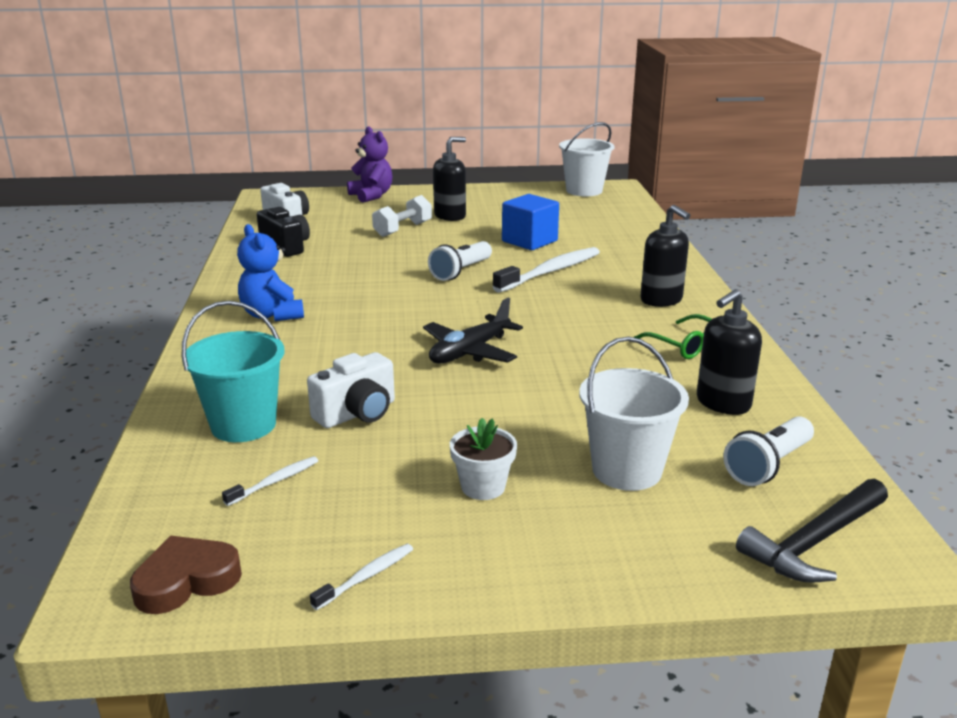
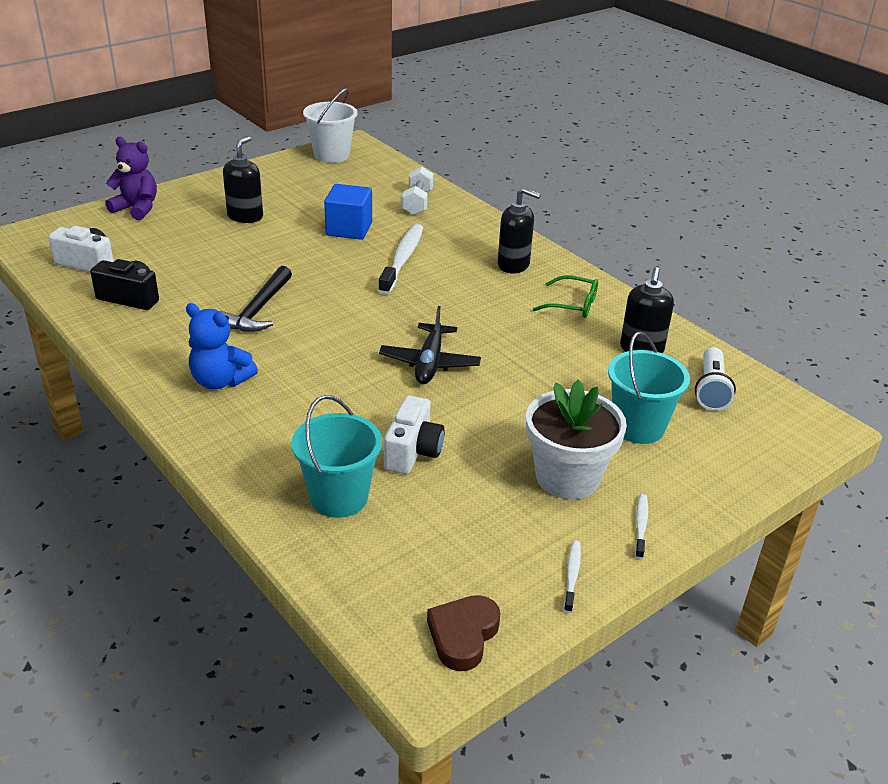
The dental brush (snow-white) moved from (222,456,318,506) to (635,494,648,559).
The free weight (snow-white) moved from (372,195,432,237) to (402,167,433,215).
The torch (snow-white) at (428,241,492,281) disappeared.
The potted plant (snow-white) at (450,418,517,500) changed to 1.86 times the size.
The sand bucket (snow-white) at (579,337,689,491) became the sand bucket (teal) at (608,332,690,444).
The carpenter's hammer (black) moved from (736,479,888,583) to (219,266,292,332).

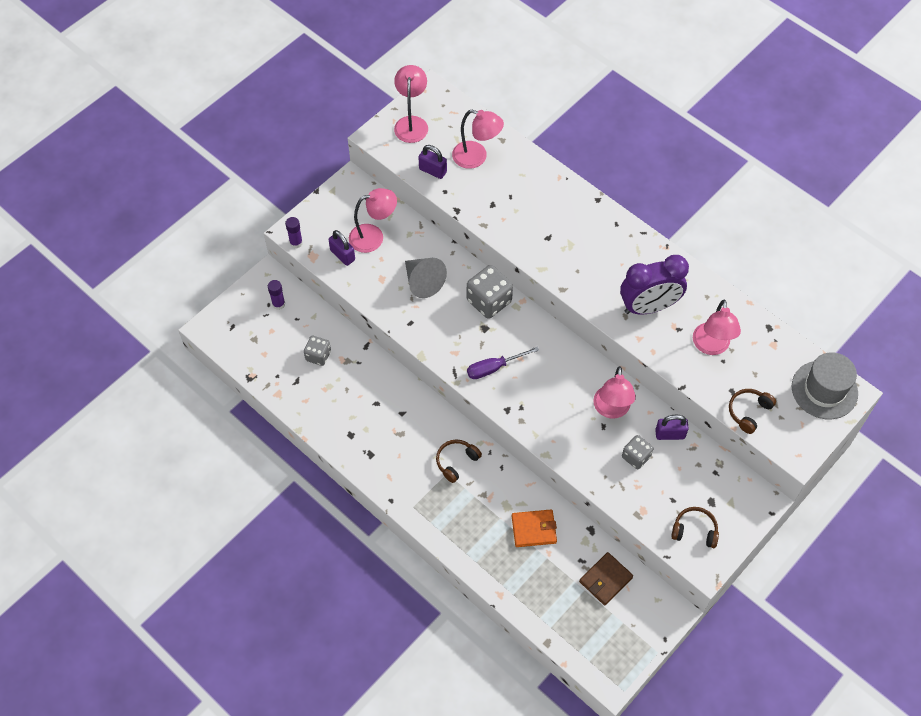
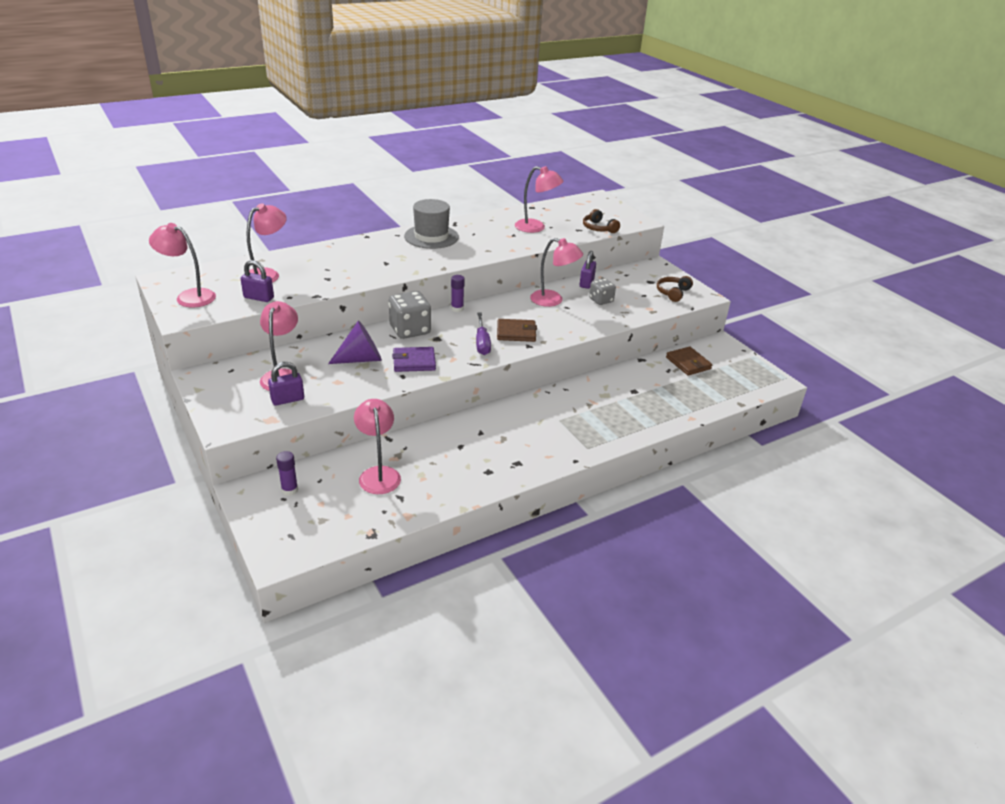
The glue stick (purple) moved from (285,217,303,248) to (451,275,465,312).
The dice (ash-grey) at (304,336,331,366) was replaced by the desk lamp (pink) at (354,399,401,494).
The solid cone (ash-grey) at (405,258,447,298) became the solid cone (purple) at (328,320,382,364).
The padlock (purple) at (418,145,447,179) turned 60 degrees clockwise.
The headset (russet) at (436,439,482,483) disappeared.
The billfold (orange-coloured) at (512,510,557,547) disappeared.
The clock (purple) at (620,255,689,315) disappeared.
The top hat (ash-grey) moved from (792,352,858,419) to (404,199,459,249).
The billfold (purple) at (392,347,436,372) appeared.
The billfold (russet) at (497,319,537,342) appeared.

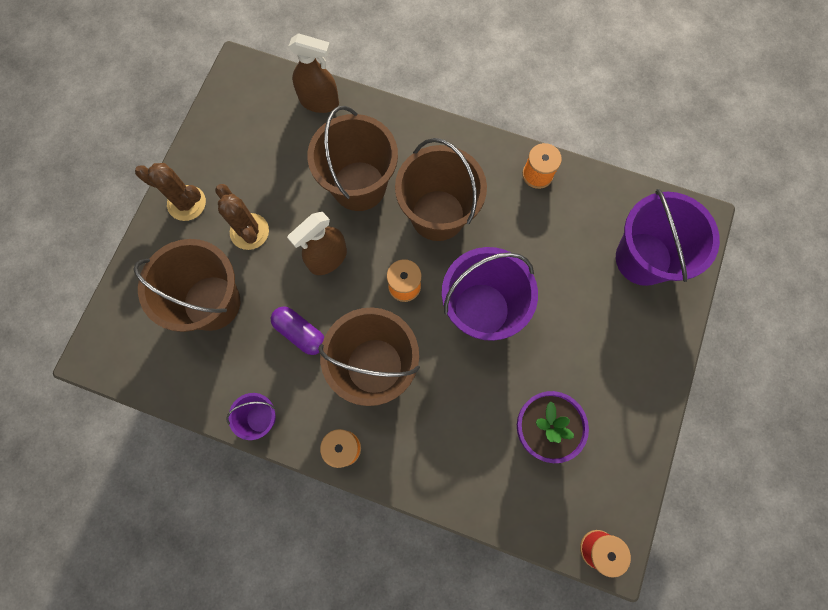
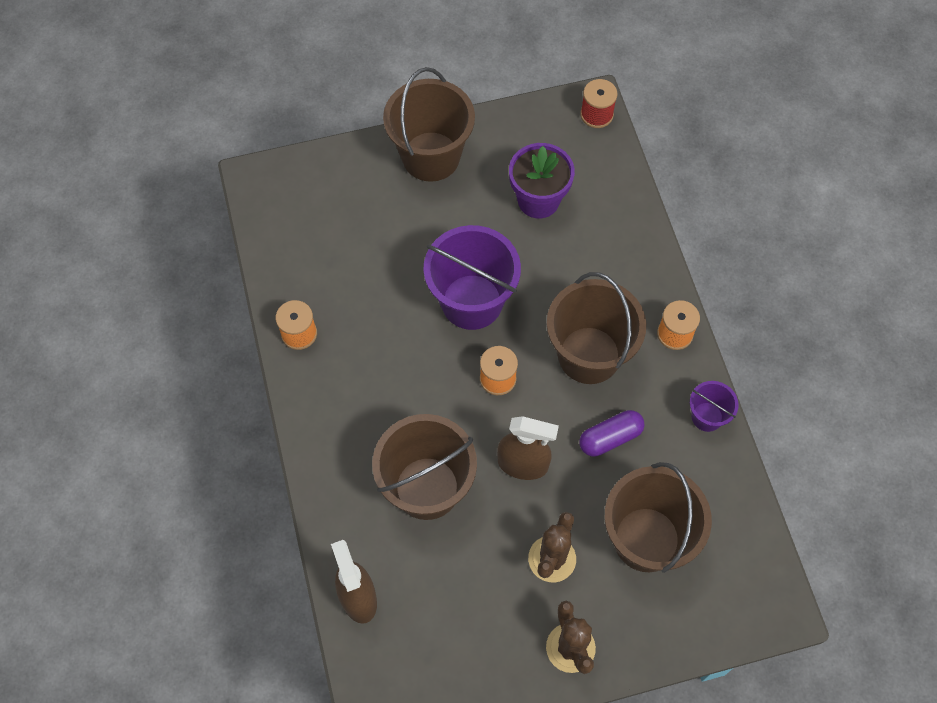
The pill shape (purple) at (271,306,324,355) turned 60 degrees clockwise.
The sand bucket (russet) moved from (395,138,487,241) to (383,67,475,182).
The sand bucket (purple) at (616,189,720,286) disappeared.

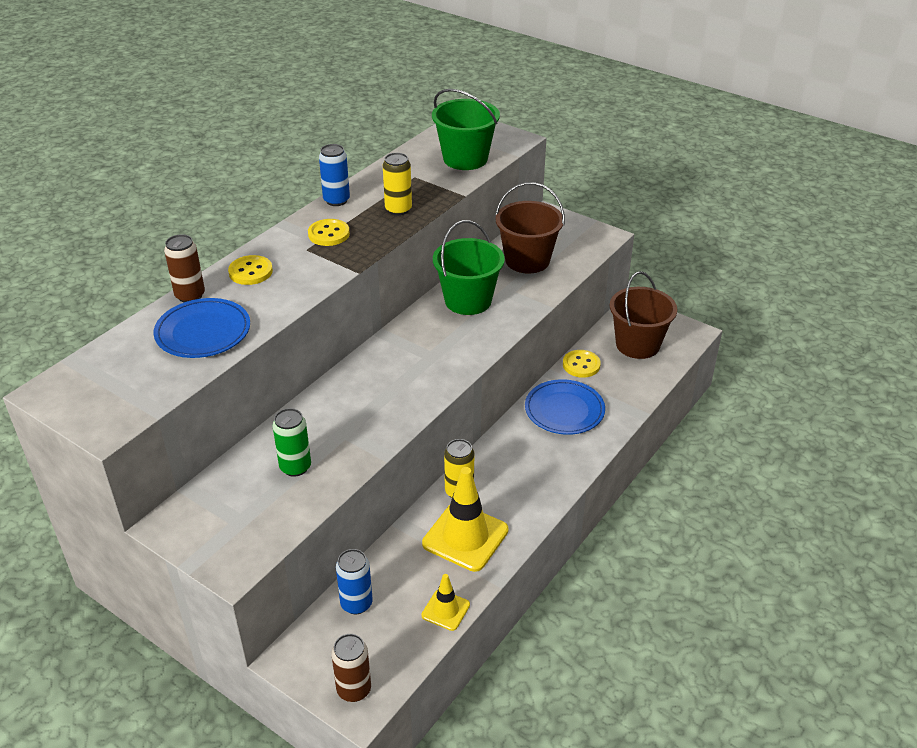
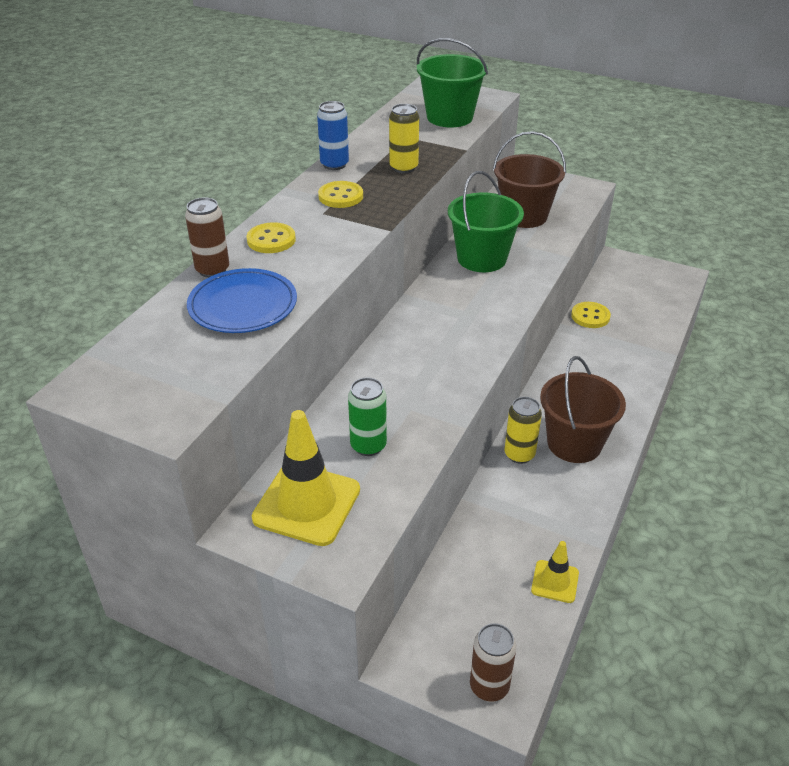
The can (cobalt) at (336,549,373,614) disappeared.
The road cone (bright yellow) moved from (422,467,508,572) to (252,410,360,546).
The dinner plate (cobalt) at (525,379,605,435) disappeared.
The sand bucket (russet) moved from (610,271,677,359) to (540,356,626,463).

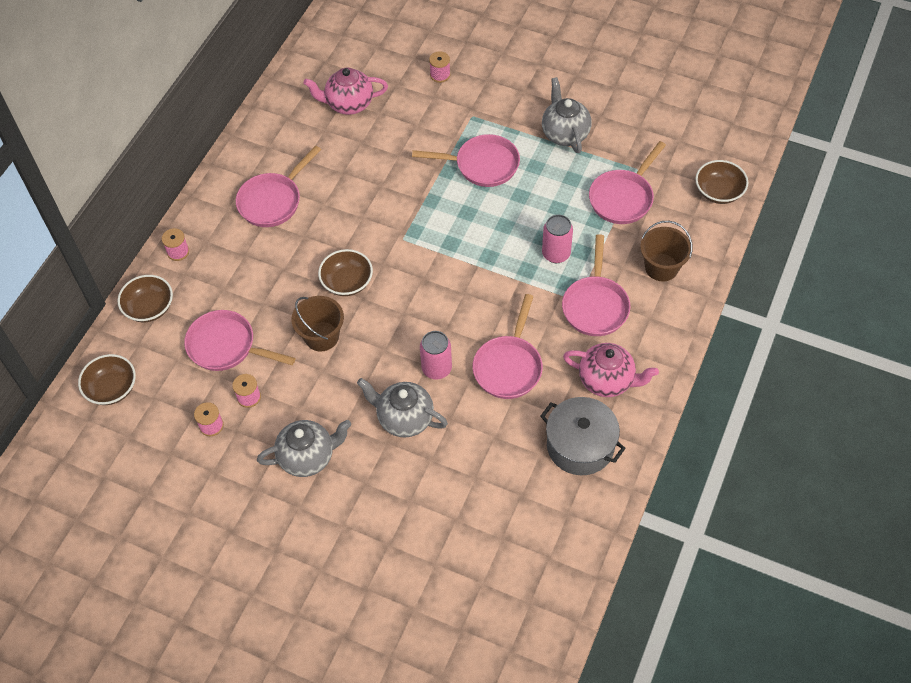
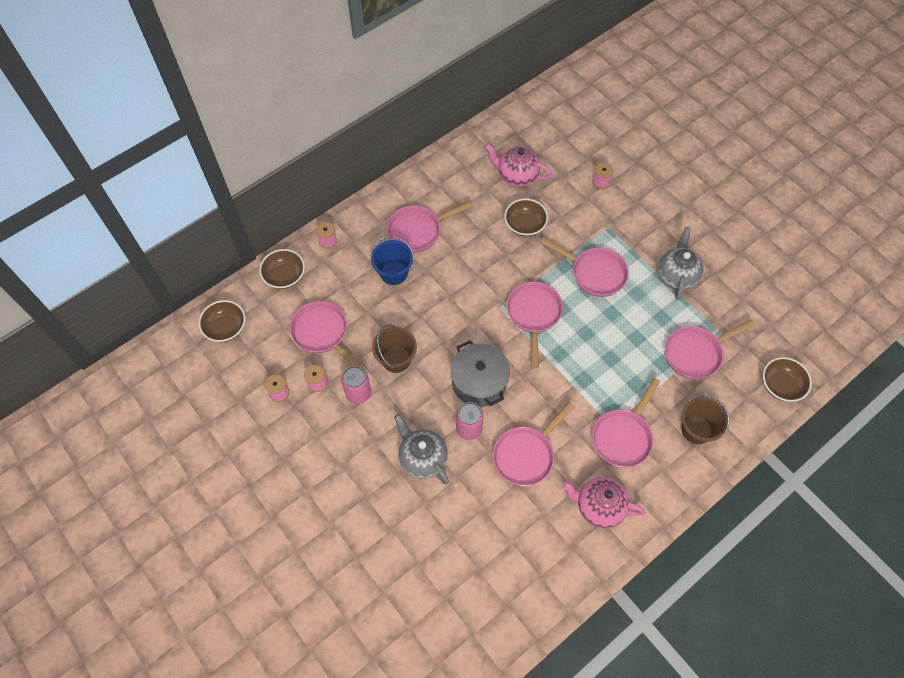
The tea pot (ash-grey) at (257,420,351,477) disappeared.
The bowl (russet) moved from (318,249,373,296) to (504,198,548,237).
The pot (ash-grey) moved from (540,397,626,475) to (450,340,510,407).
The can (pink) moved from (542,215,573,263) to (341,366,371,404).
The tea pot (pink) at (563,343,659,397) turned 150 degrees clockwise.
The sand bucket (cobalt) at (370,236,414,285) appeared.
The pan (pink) at (506,281,563,368) appeared.

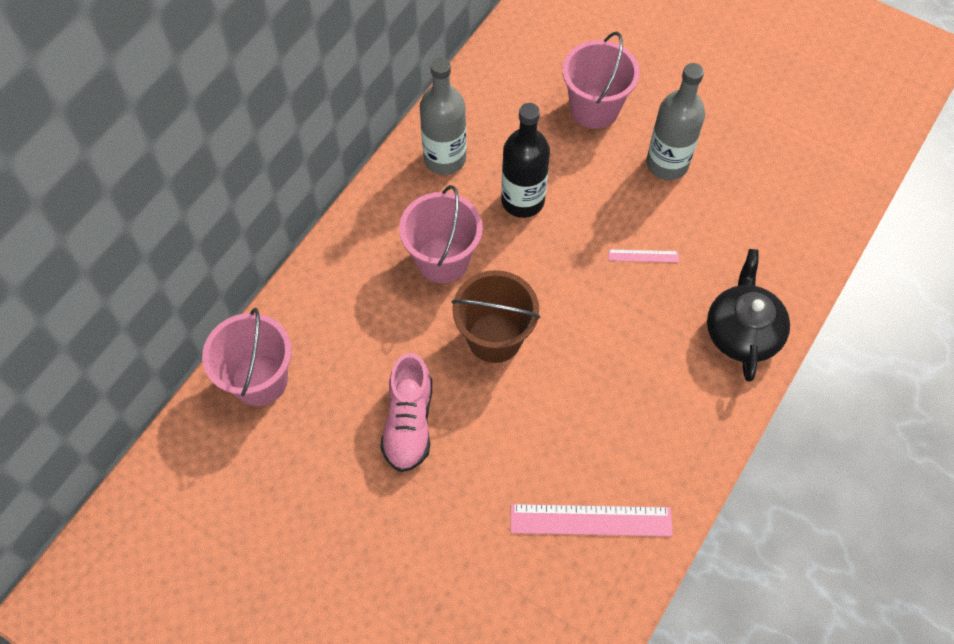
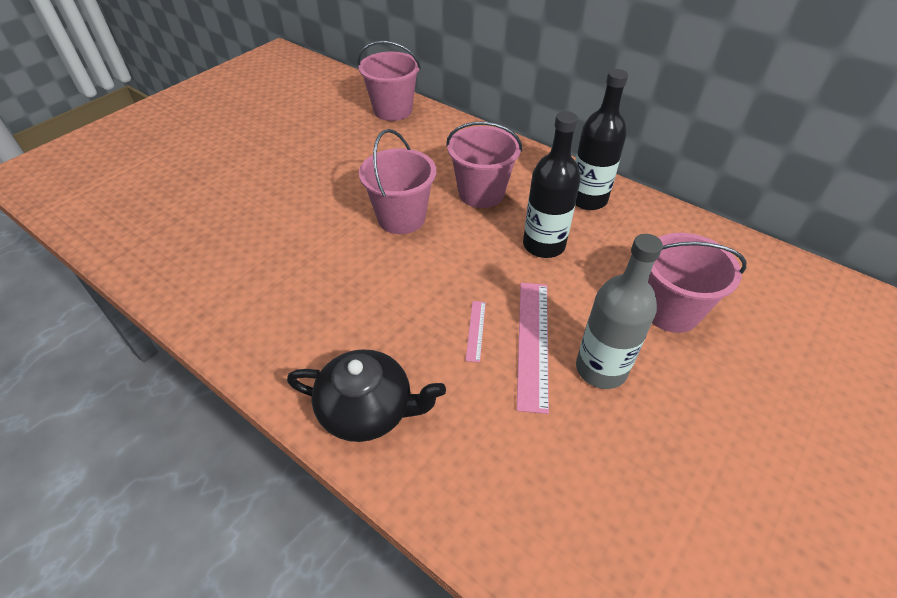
The lace-up shoe (pink) at (380,353,432,472) disappeared.
The flask (ash-grey) at (420,57,466,175) became the flask (black) at (575,69,628,210).
The sand bucket (russet) at (452,270,540,363) became the sand bucket (pink) at (359,129,436,234).
The measuring stick (pink) moved from (511,504,673,537) to (517,283,549,414).

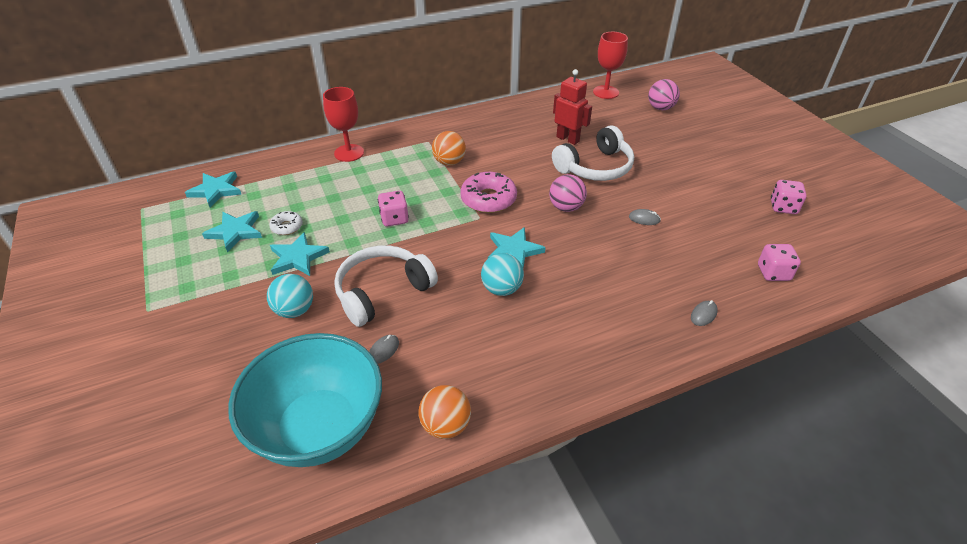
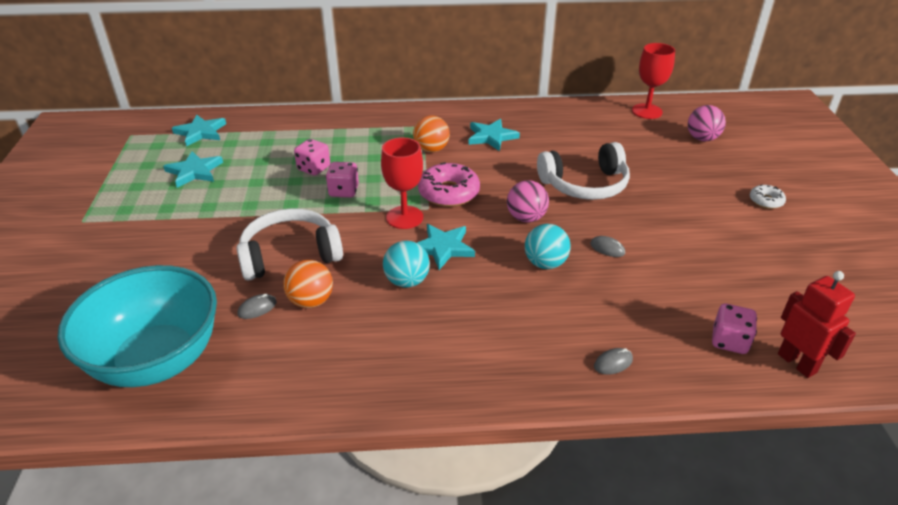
The ball (teal) moved from (267,274,313,318) to (525,224,571,269).
The donut (snow-white) moved from (269,211,303,235) to (750,184,786,209).
The star shape (teal) moved from (270,232,330,276) to (468,119,520,151).
The chalice (scarlet) moved from (323,87,364,162) to (381,137,423,229).
The ball (orange-coloured) moved from (419,385,471,439) to (283,260,333,308).
The toy robot (scarlet) moved from (553,69,592,145) to (778,271,856,378).
The dice (pink) moved from (771,180,806,214) to (294,139,330,175).

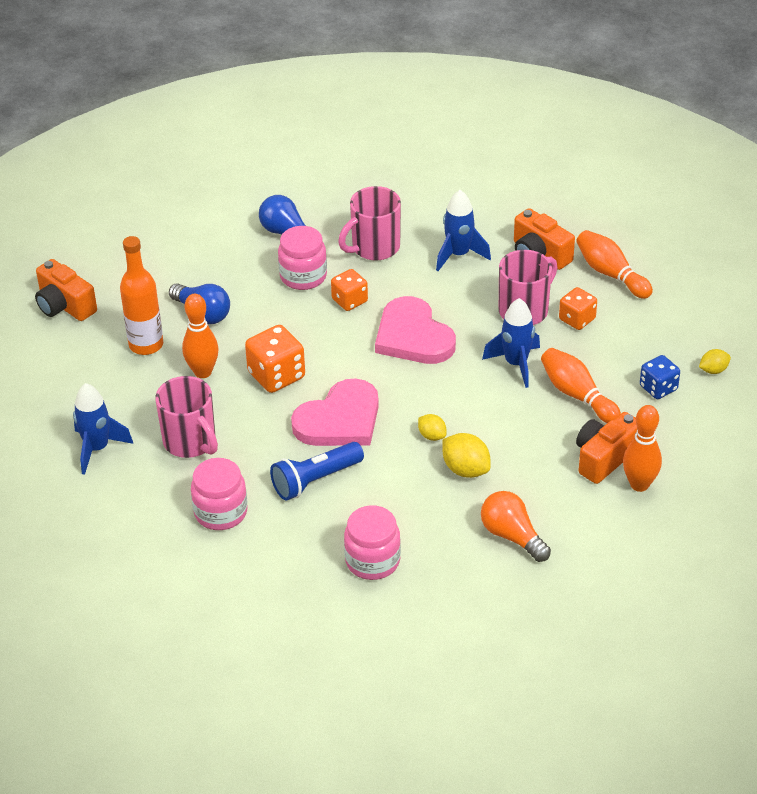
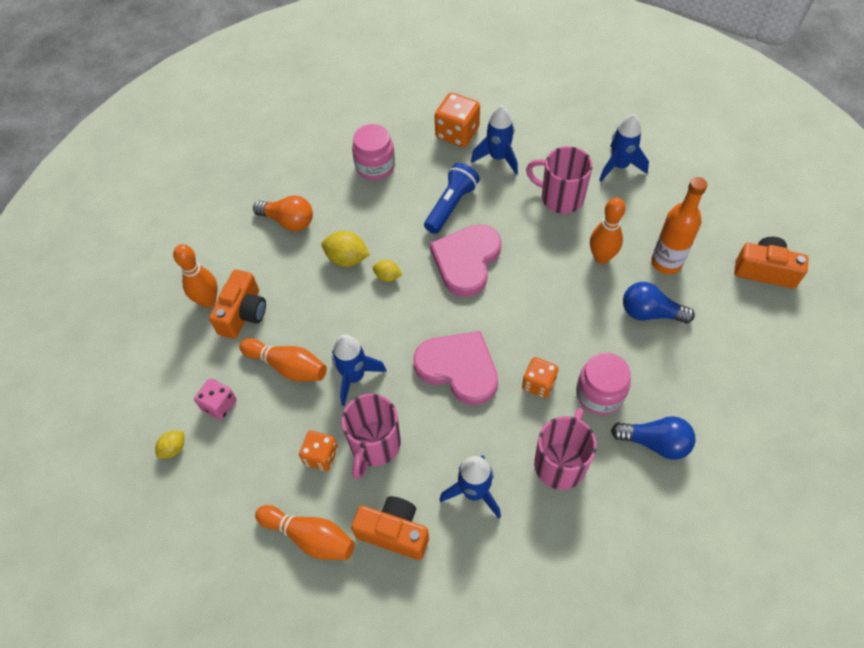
The preserve jar (pink) at (191,458,248,530) was replaced by the spaceship (cobalt) at (471,105,518,175).
The dice (orange-coloured) moved from (245,325,305,393) to (435,93,480,147).
The dice (cobalt) at (640,355,680,399) became the dice (pink) at (194,378,236,420).

